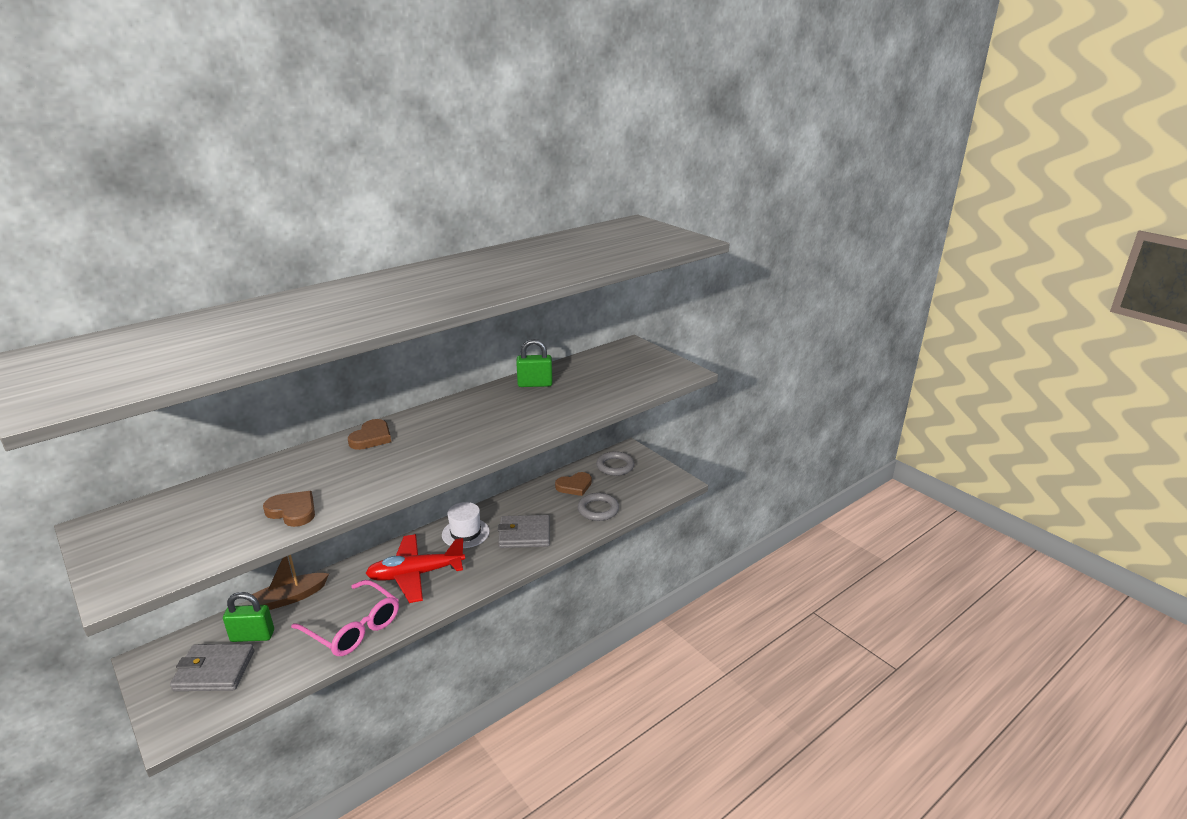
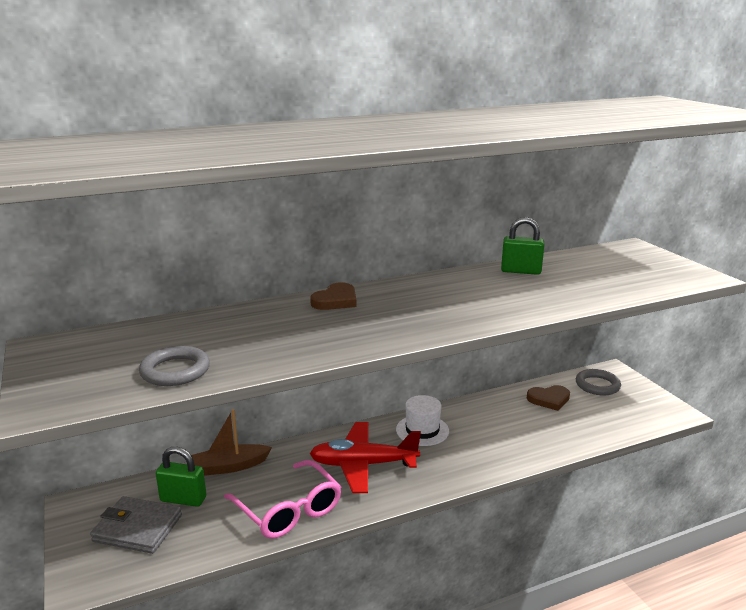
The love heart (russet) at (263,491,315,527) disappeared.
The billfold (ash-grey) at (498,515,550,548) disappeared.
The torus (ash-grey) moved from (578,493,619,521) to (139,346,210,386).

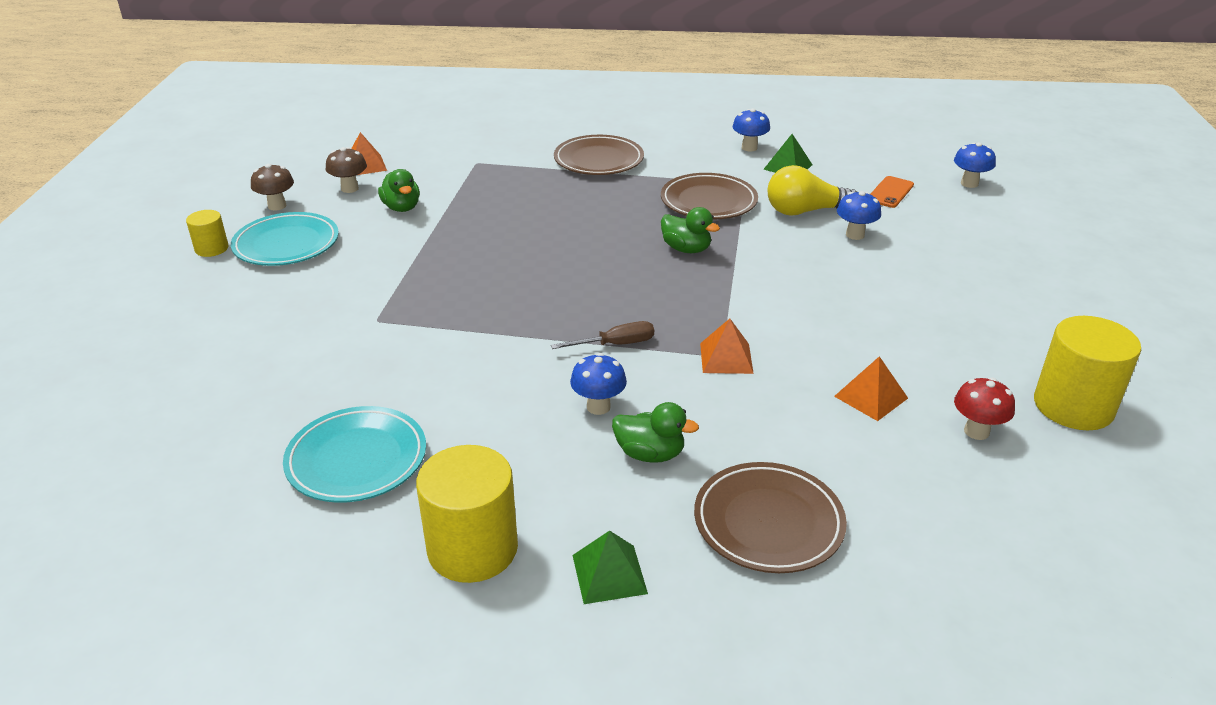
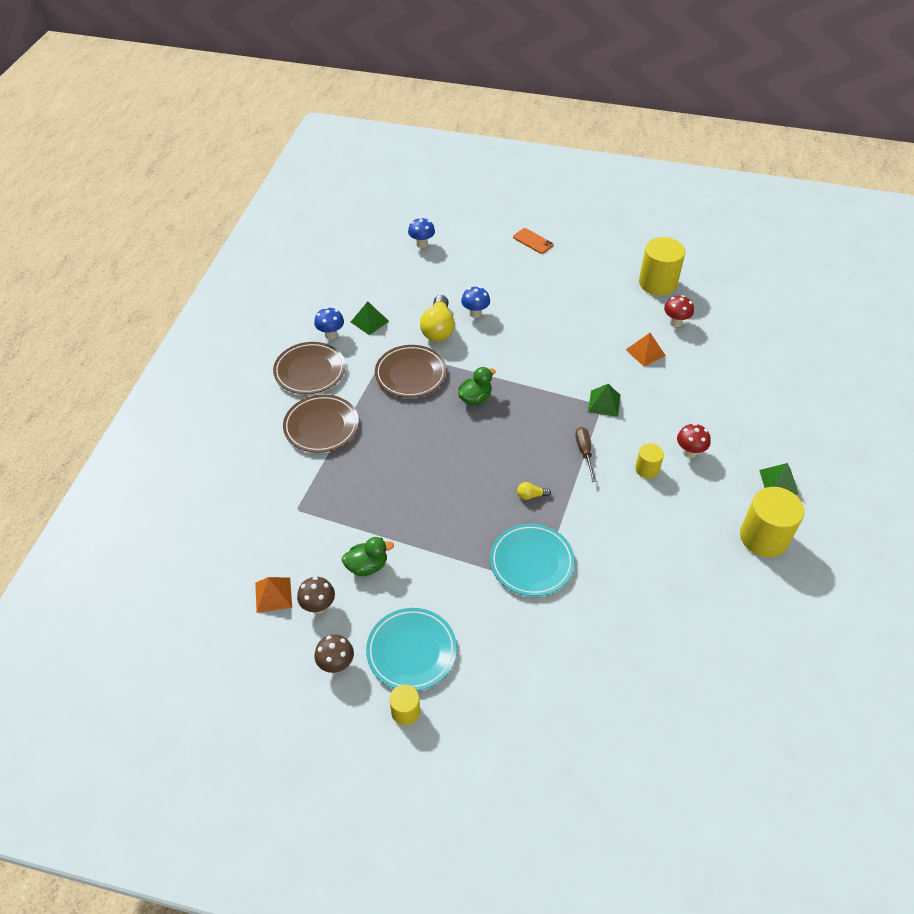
The dinner plate (teal) moved from (283,406,426,503) to (490,524,575,596).
The toadstool (cobalt) at (570,353,627,415) was replaced by the cylinder (bright yellow) at (635,443,664,479).
The toy duck (leaf-green) at (612,402,699,463) was replaced by the toadstool (scarlet) at (677,423,710,458).
The dinner plate (russet) moved from (694,462,847,573) to (273,342,345,394).
The pyramid shape (orange-coloured) at (700,318,754,374) became the pyramid shape (leaf-green) at (588,384,621,417).
The smartphone (orange-coloured) moved from (870,176,914,208) to (513,228,554,254).
The bulb (bright yellow) at (517,482,551,500) appeared.

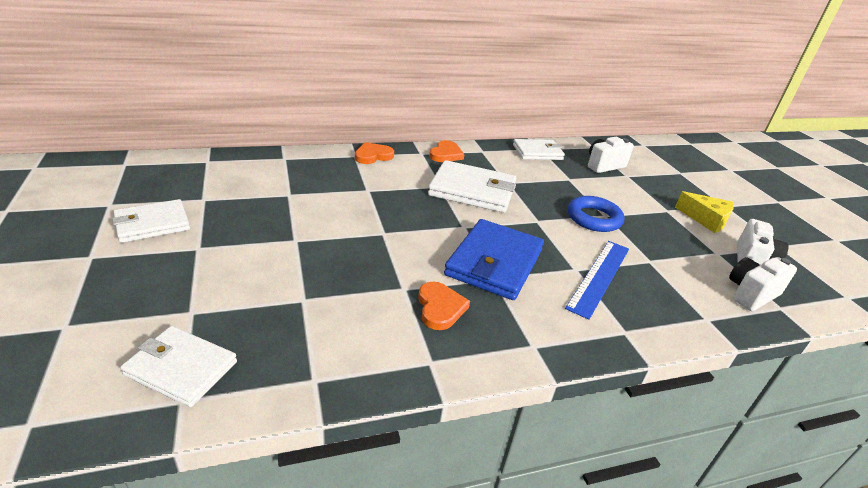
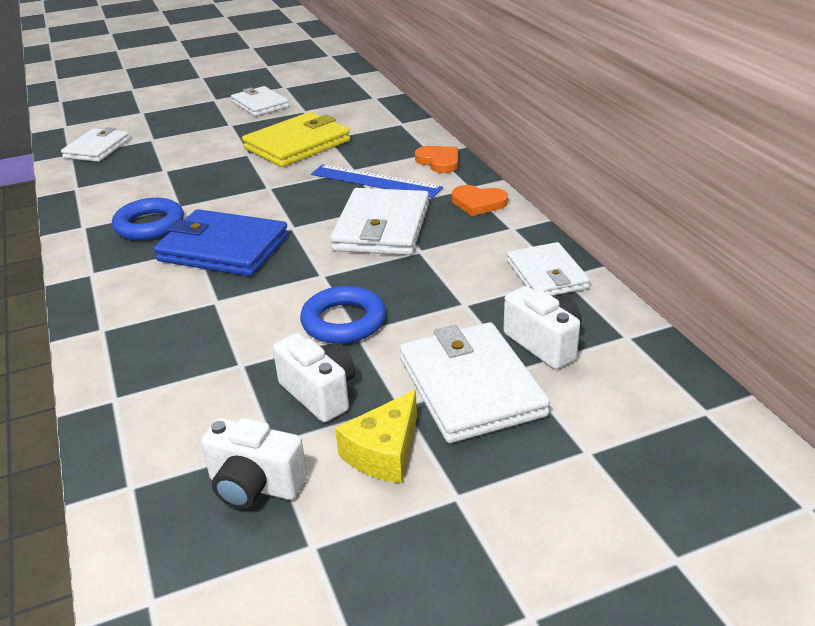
The love heart (orange-coloured) at (418,282,470,330) was replaced by the torus (cobalt) at (112,198,184,240).
The measuring stick (cobalt) moved from (565,241,629,320) to (311,164,443,198).
The camera (snow-white) moved from (729,257,797,311) to (273,333,355,422).
The billfold (bright yellow) at (242,112,350,167) appeared.
The billfold (snow-white) at (400,322,550,443) appeared.

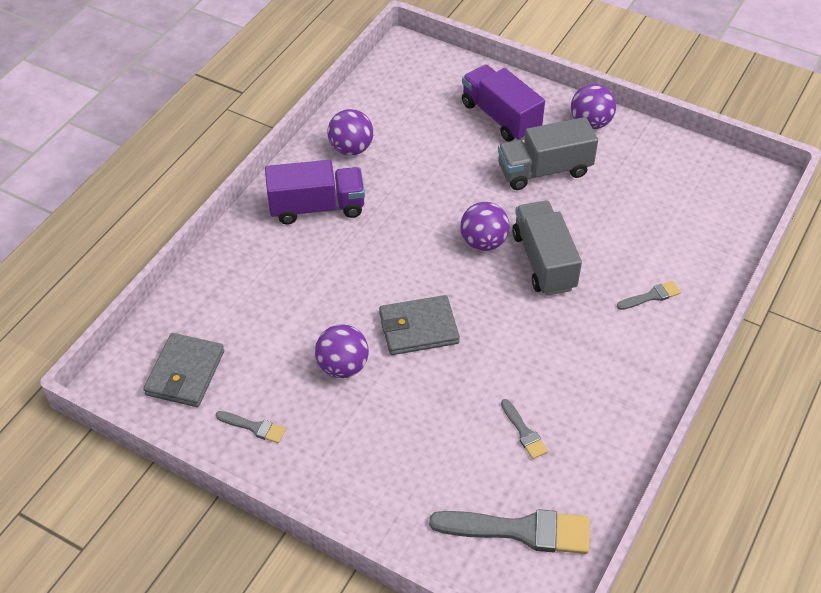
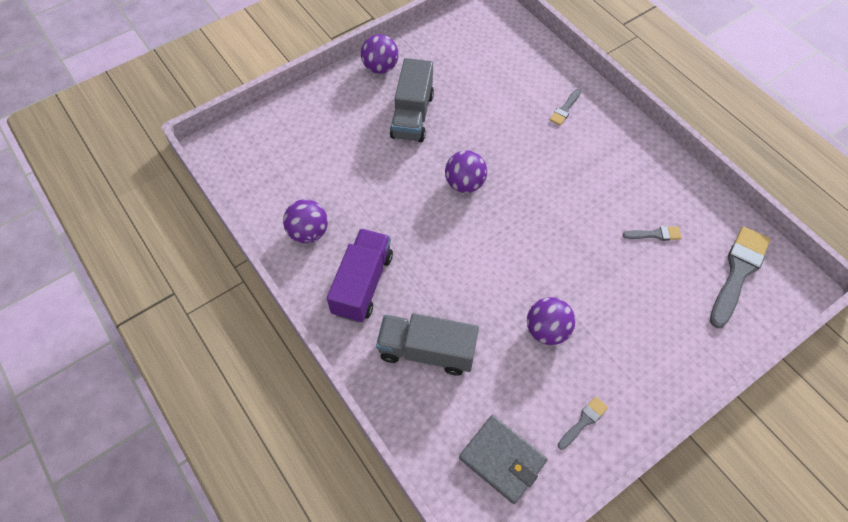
The billfold (ash-grey) at (379,295,460,355) disappeared.
The lorry (purple) at (462,65,545,142) disappeared.
The lorry (ash-grey) moved from (512,201,582,296) to (376,313,479,375).
The paintbrush (ash-grey) at (617,281,681,310) turned 150 degrees counterclockwise.

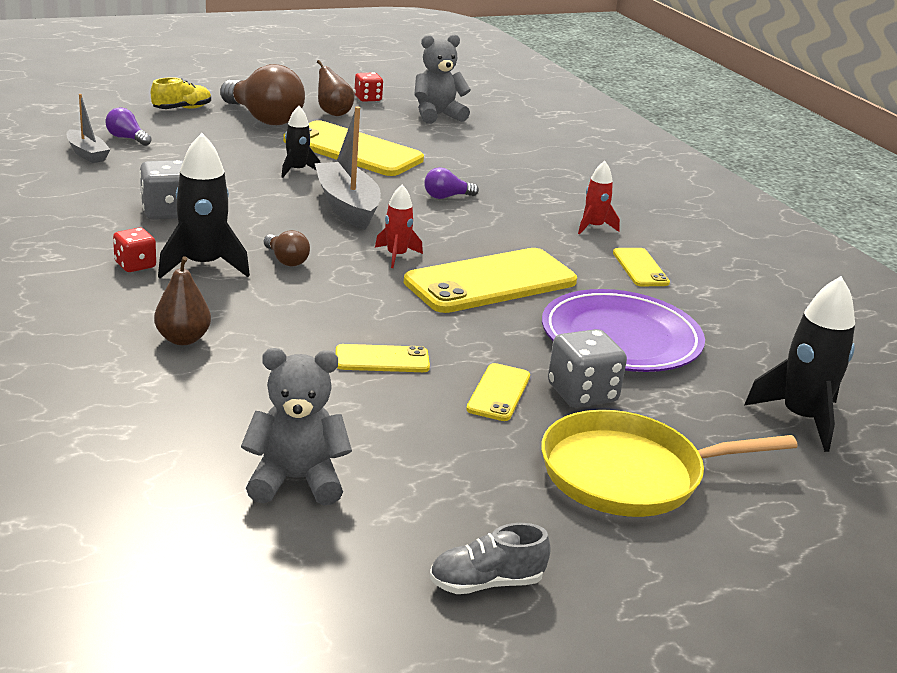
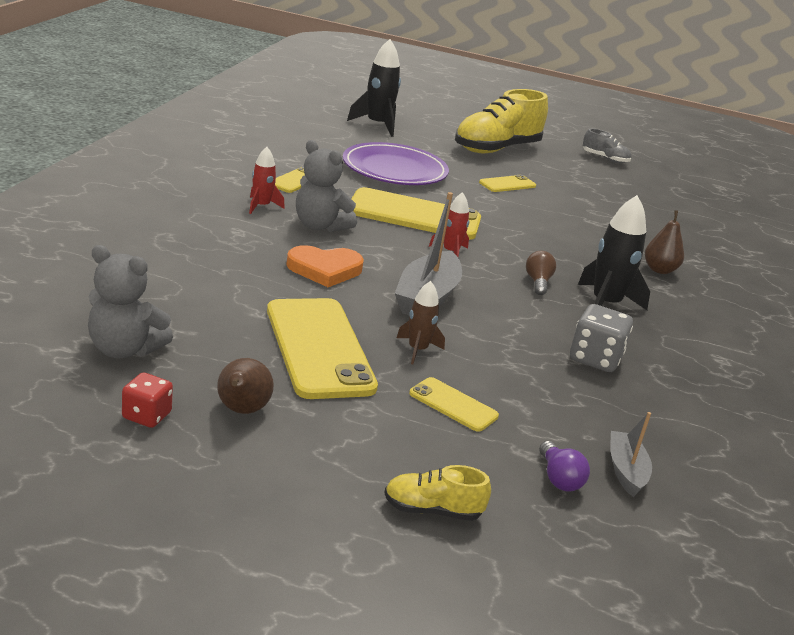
The dice (scarlet) at (113,228,156,272) disappeared.
The bulb (russet) at (220,64,305,125) disappeared.
The stuffed bear (ash-grey) moved from (241,348,352,505) to (296,140,357,232).
The spaceship (black) at (281,106,320,178) became the spaceship (russet) at (397,281,445,364).
The smartphone (bright yellow) moved from (336,344,430,372) to (409,377,499,432).
The bulb (purple) at (424,167,479,199) was replaced by the love heart (orange-coloured) at (286,245,364,287).
The pan (bright yellow) at (541,410,798,517) was replaced by the lace-up shoe (bright yellow) at (455,89,548,153).
The dice (ash-grey) at (548,329,627,408) disappeared.

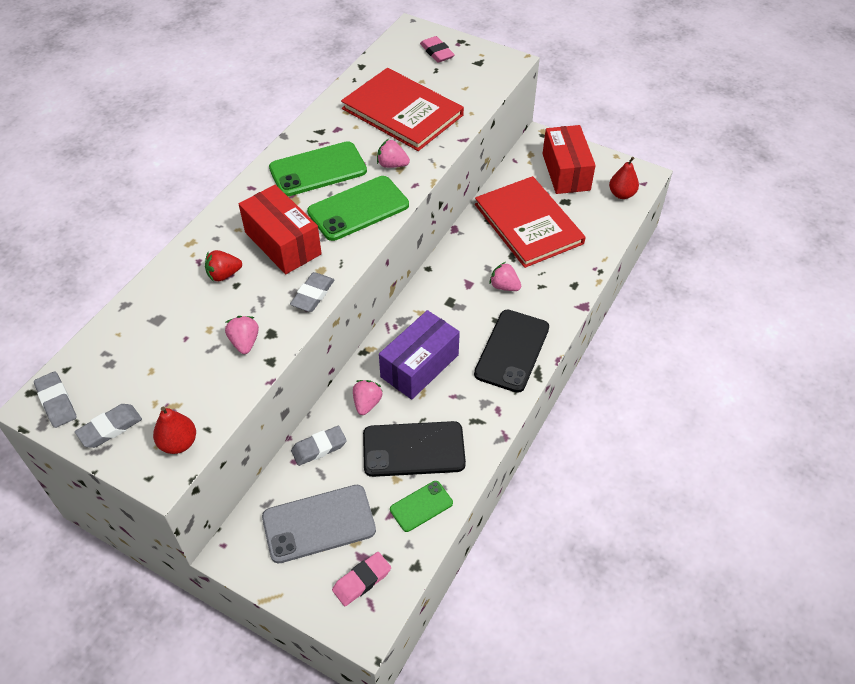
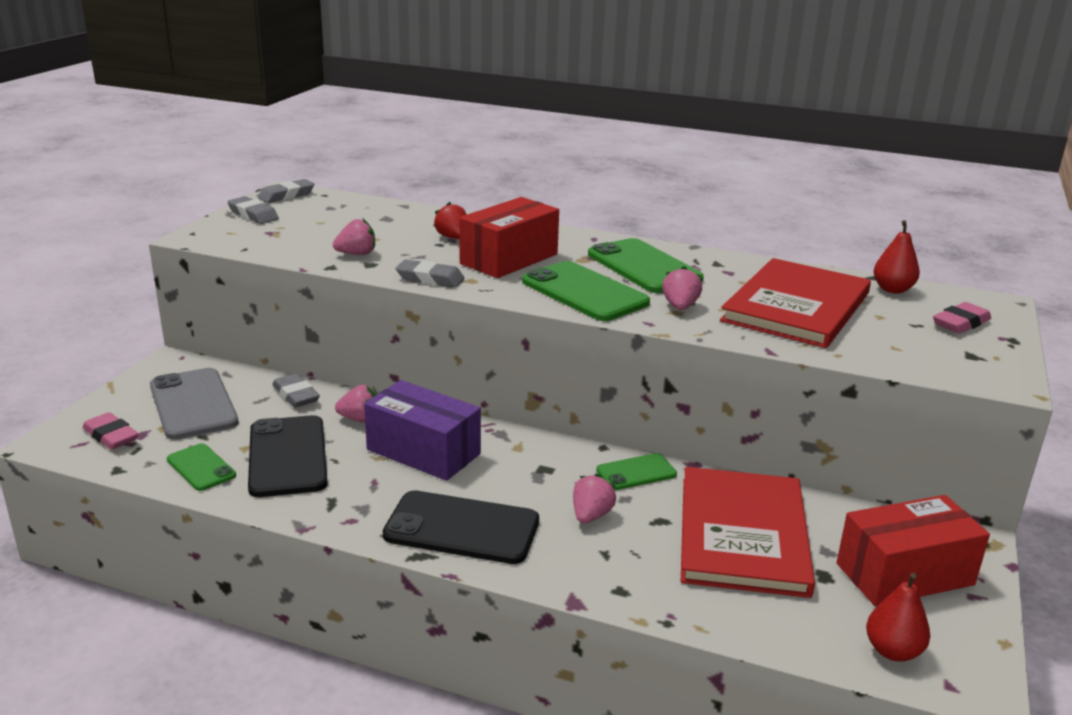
The pear fruit (scarlet) moved from (153,407,196,454) to (873,220,920,293).
The book (scarlet) at (475,176,586,268) turned 45 degrees counterclockwise.
The smartphone (leaf-green) at (596,453,677,490) appeared.

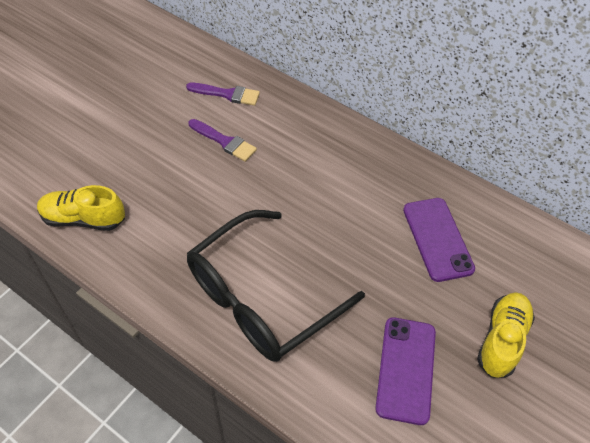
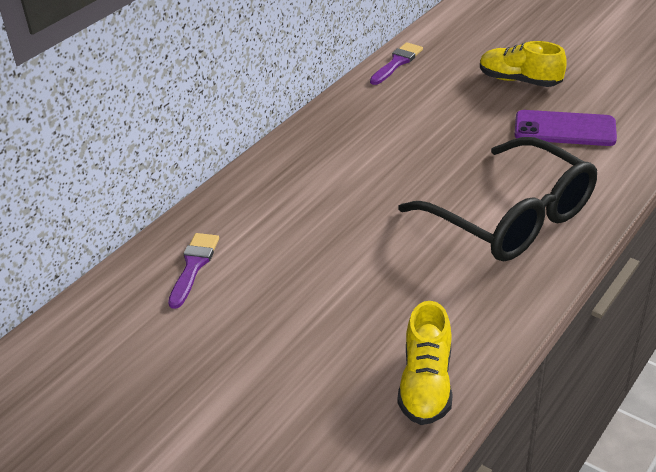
The paintbrush (purple) moved from (188,119,257,162) to (370,42,423,85).
The smartphone (purple) at (403,198,475,282) disappeared.

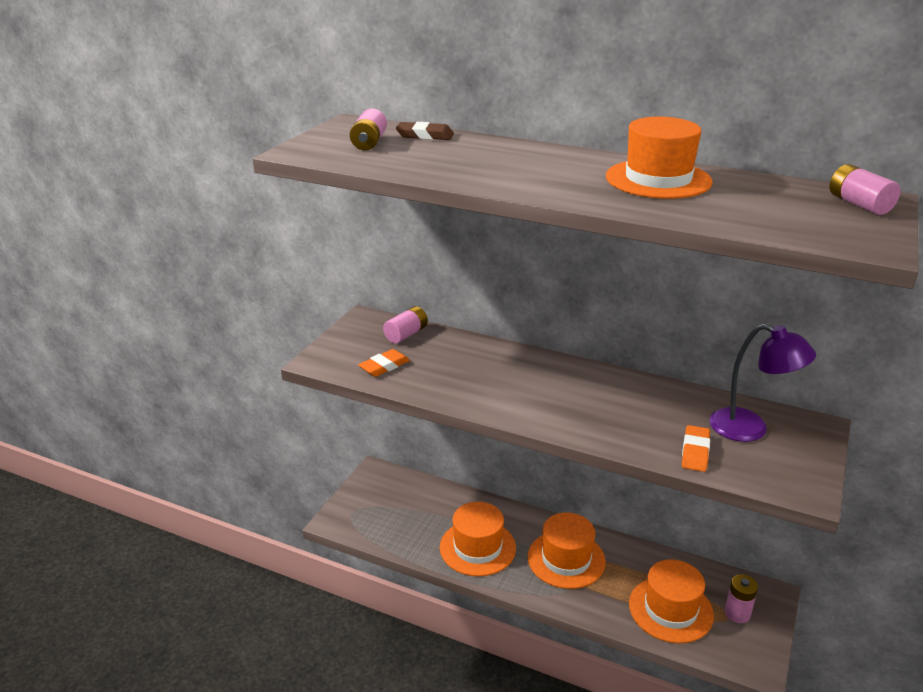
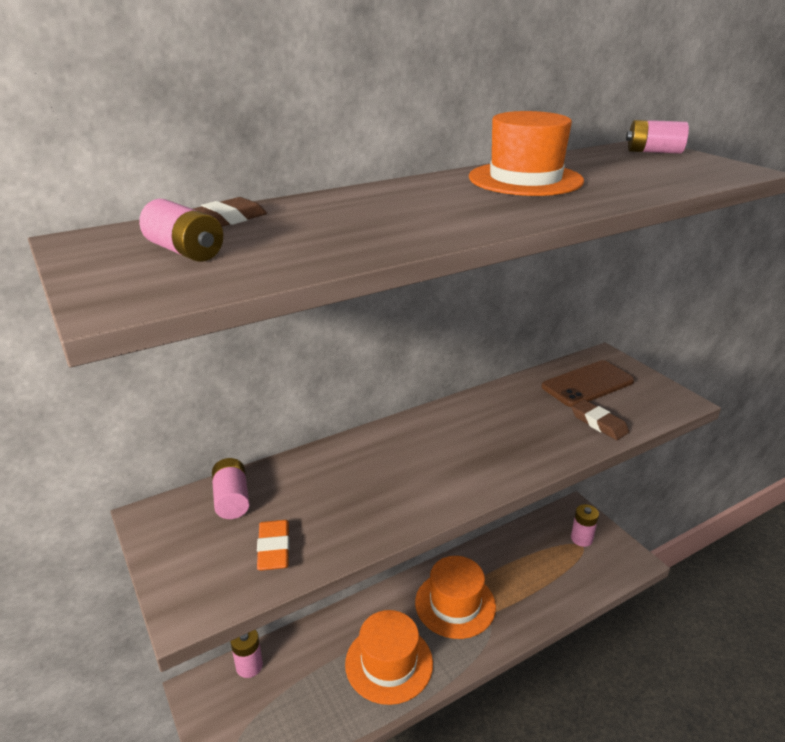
The top hat (orange-coloured) at (629,559,714,643) disappeared.
The gum eraser (orange-coloured) at (682,425,710,472) became the gum eraser (russet) at (572,400,629,440).
The desk lamp (purple) at (710,324,816,442) was replaced by the smartphone (russet) at (541,360,634,407).
The power cell (pink) at (230,630,263,678) appeared.

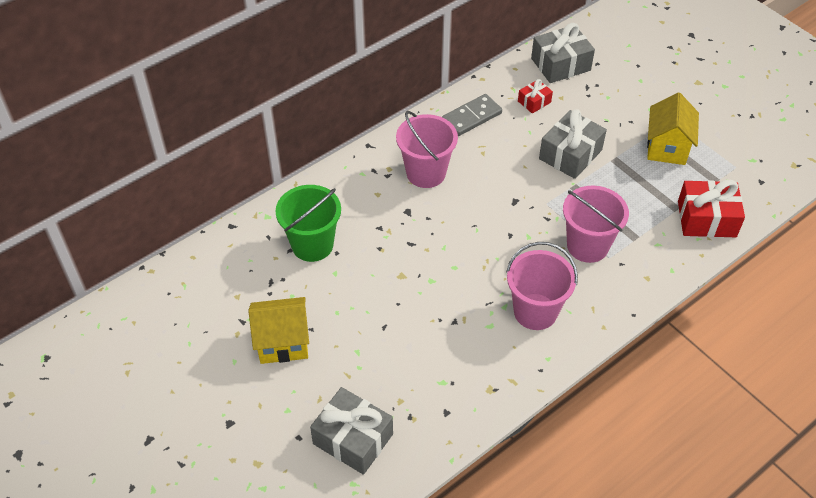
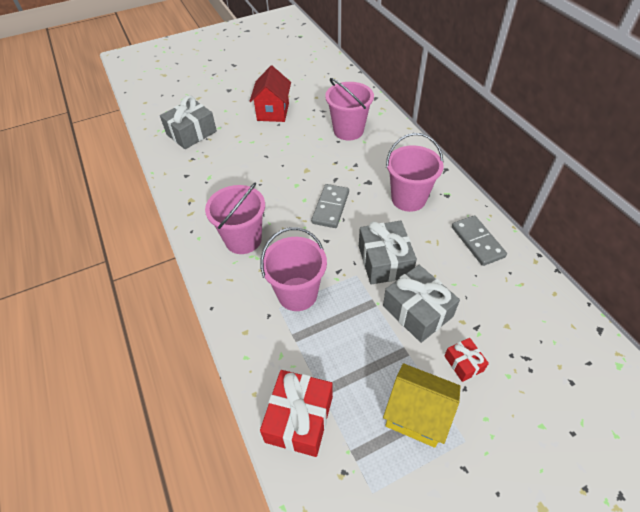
The house (bright yellow) at (248,297,309,364) became the house (scarlet) at (249,66,291,122).
The sand bucket (leaf-green) at (275,185,341,262) became the sand bucket (pink) at (325,78,374,140).
The gift (scarlet) moved from (518,79,553,113) to (445,338,489,382).
The gift (ash-grey) moved from (531,23,595,83) to (359,221,417,285).
The domino tile (ash-grey) at (311,184,349,228) appeared.

